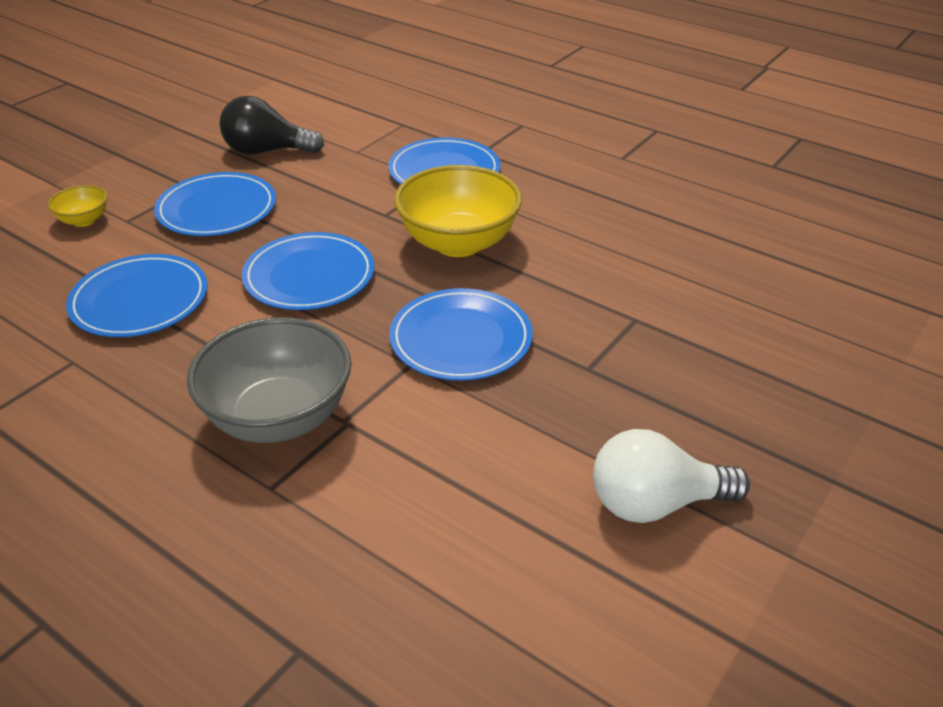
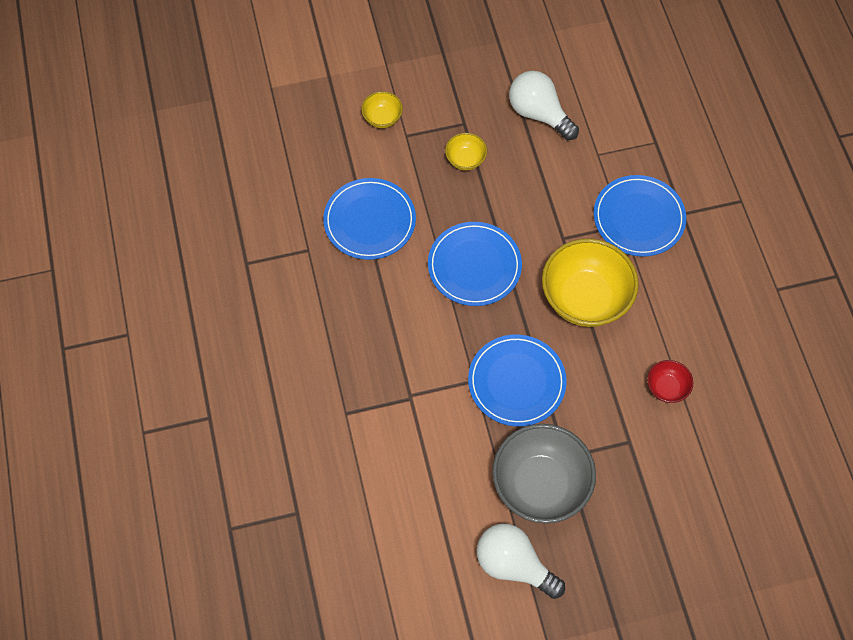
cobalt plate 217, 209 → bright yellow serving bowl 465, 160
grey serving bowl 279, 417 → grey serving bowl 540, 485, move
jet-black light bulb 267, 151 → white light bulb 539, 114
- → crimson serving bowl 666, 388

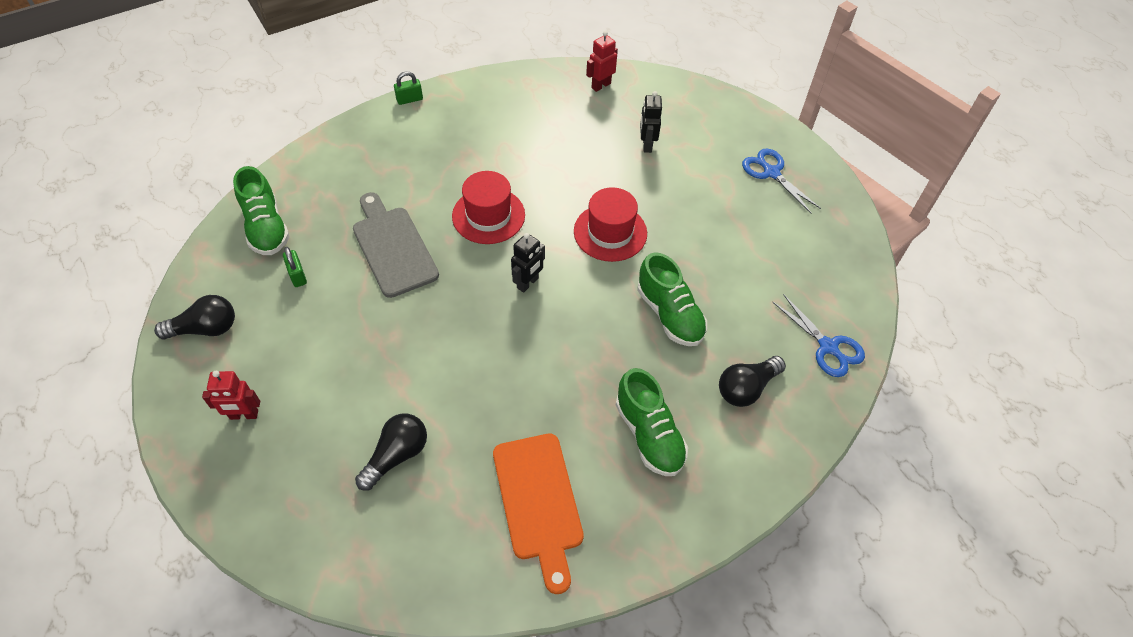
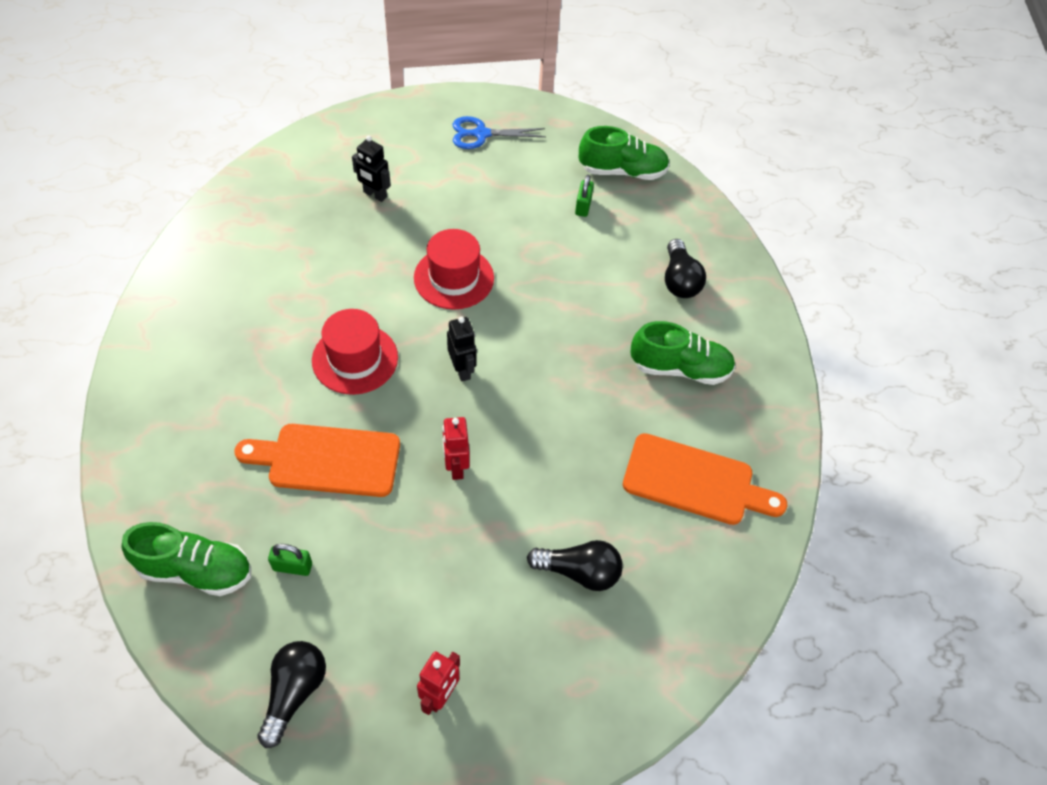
grey chopping board 393, 247 → orange-coloured chopping board 327, 460
crimson toy robot 601, 85 → crimson toy robot 456, 467, move
jet-black light bulb 397, 455 → jet-black light bulb 579, 572, 120 degrees clockwise
leaf-green small lock 409, 99 → leaf-green small lock 583, 206, move
leaf-green shoe 669, 314 → leaf-green shoe 622, 171, move
cobalt pair of scissors 828, 347 → -

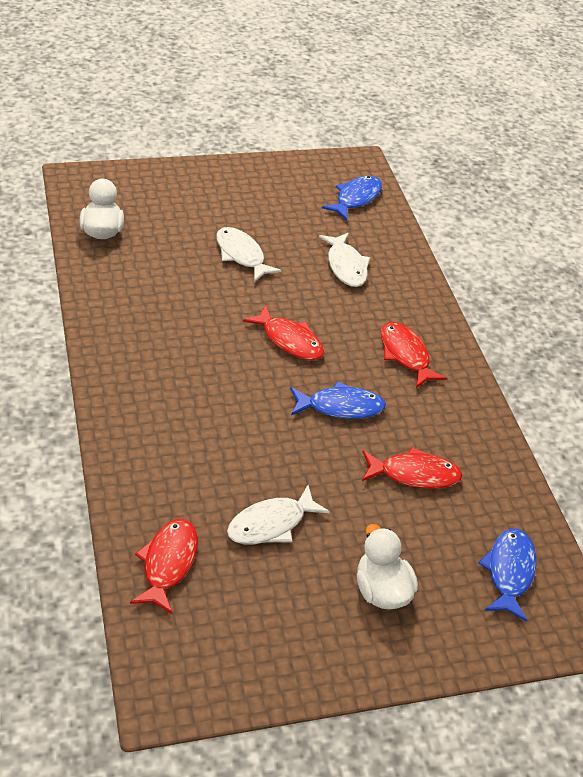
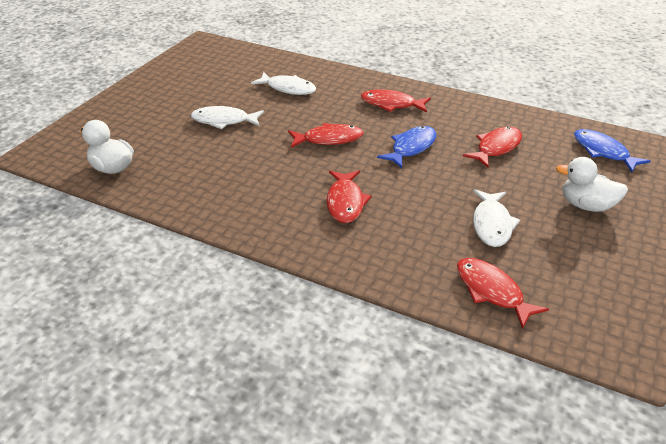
- → crimson fish 345, 202
cobalt fish 356, 198 → -

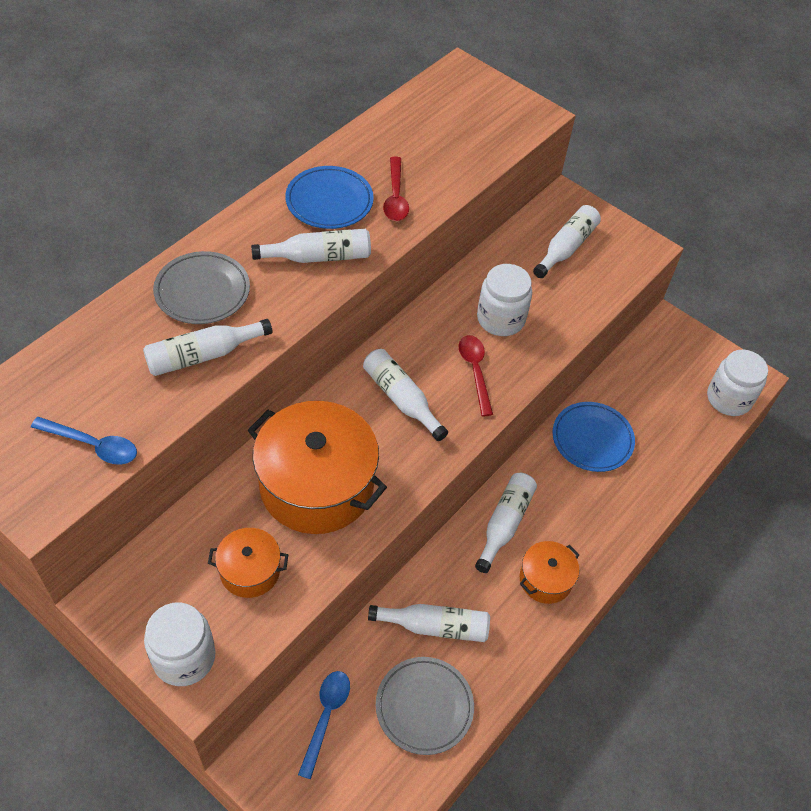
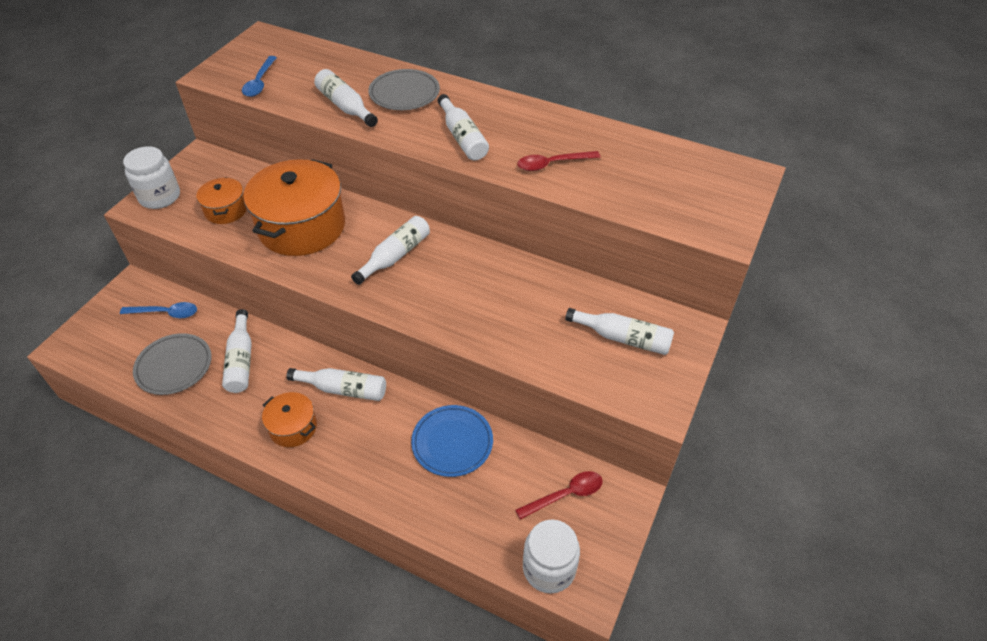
crimson spoon 475, 371 → crimson spoon 565, 495, move
cobalt plate 329, 201 → -
white jam jar 500, 319 → -

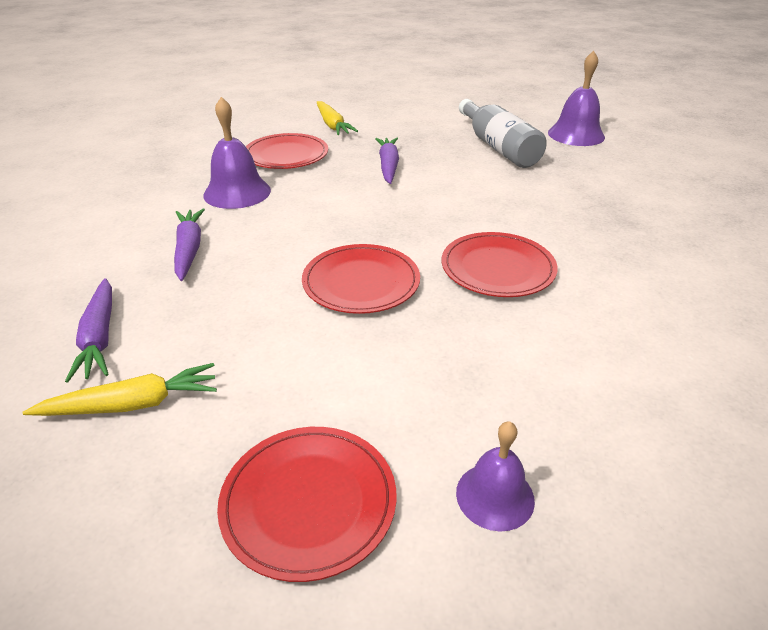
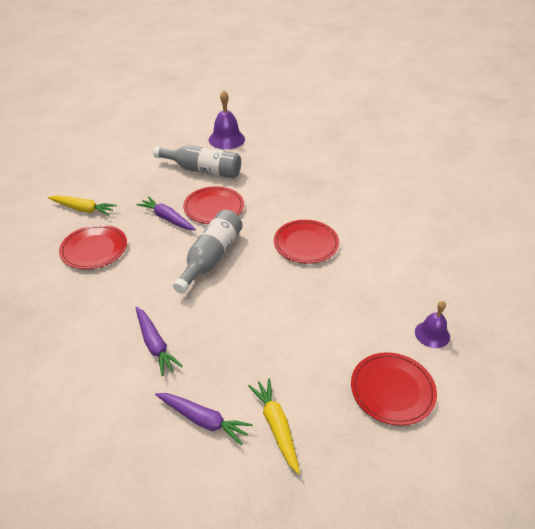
royal purple toy carrot 189, 250 → royal purple toy carrot 155, 345, 150 degrees counterclockwise
- → grey drink bottle 211, 257
crimson plate 361, 282 → crimson plate 214, 207, move
bright yellow toy carrot 132, 404 → bright yellow toy carrot 276, 426, 45 degrees counterclockwise
royal purple bell 237, 192 → -

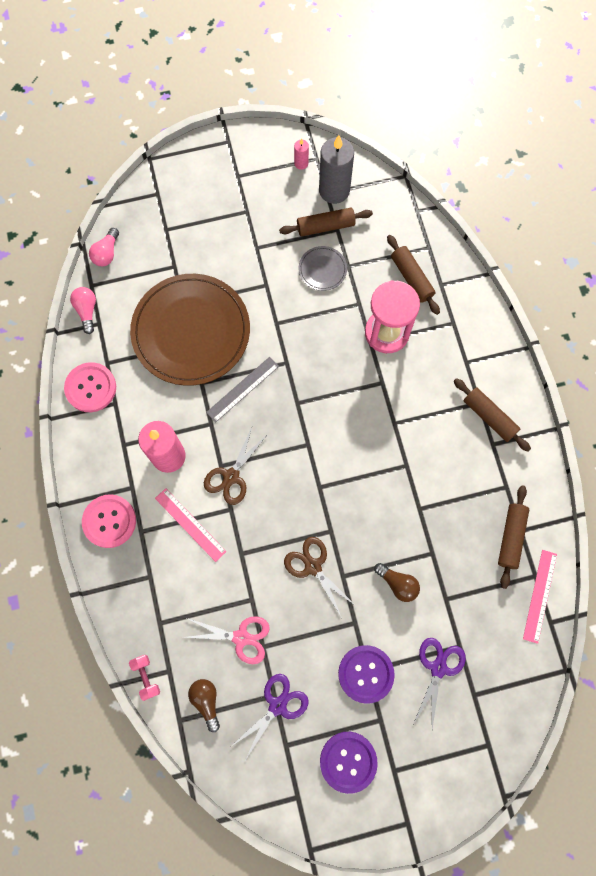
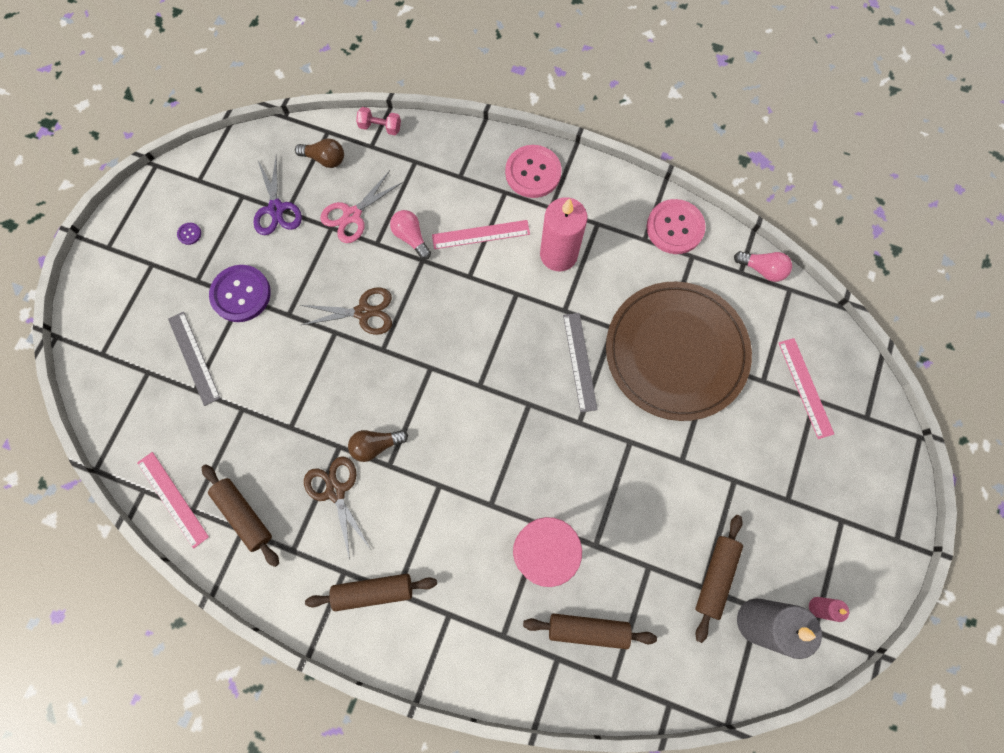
royal purple pair of scissors 438, 668 → grey ruler 194, 358
royal purple sewing button 348, 761 → royal purple sewing button 189, 234, x0.40
russet pair of scissors 231, 476 → russet pair of scissors 336, 491, move
russet light bulb 397, 584 → russet light bulb 376, 445, move
rosy light bulb 107, 253 → rosy light bulb 411, 238, move
- → rosy ruler 805, 387
grey plate 322, 269 → -

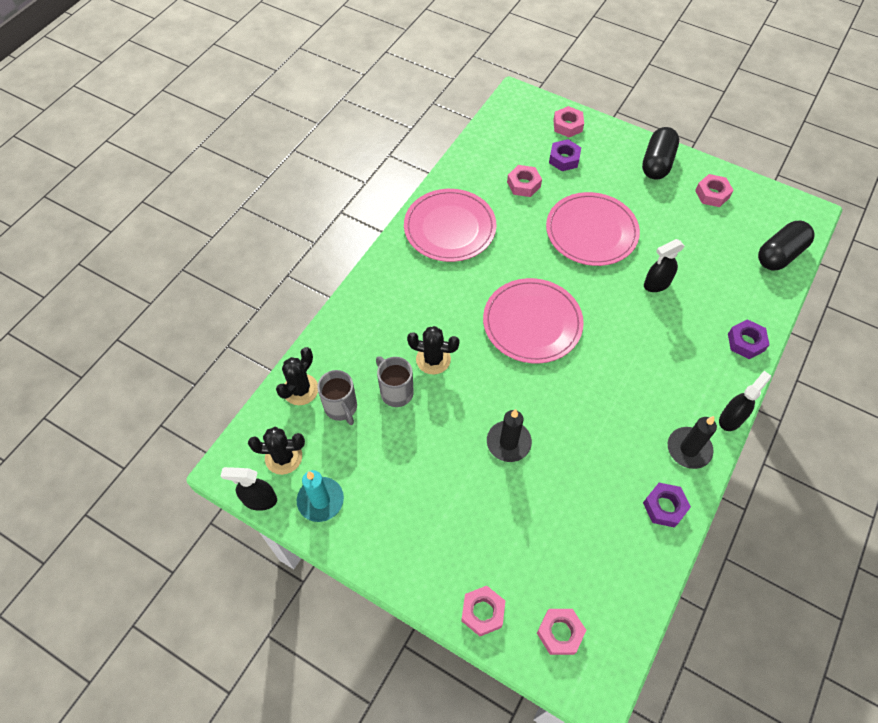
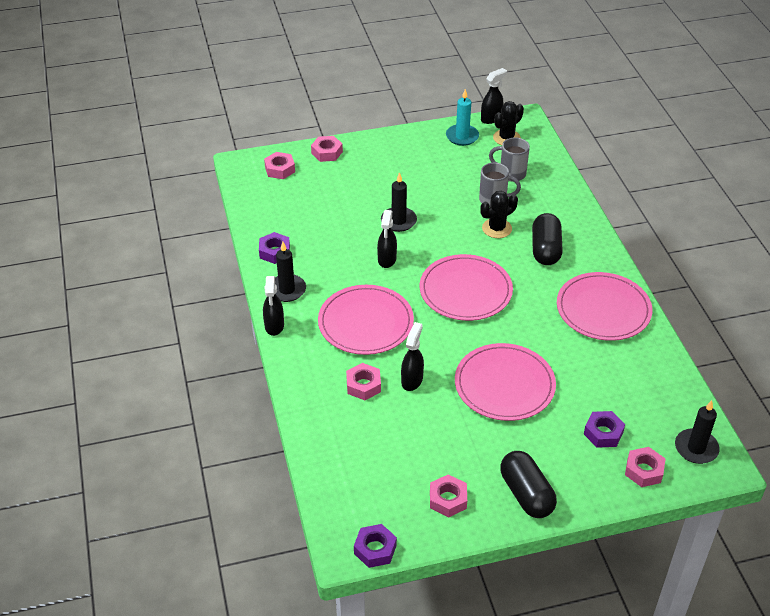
- → rosy plate 365, 323
rosy hexagon nut 523, 184 → rosy hexagon nut 363, 385, move
royal purple hexagon nut 745, 342 → royal purple hexagon nut 375, 549, move
- → jet-black spray bottle 387, 259
jet-black pill 780, 254 → jet-black pill 545, 249, move
- → jet-black wax candle 696, 448
jet-black prickly plant 300, 389 → -

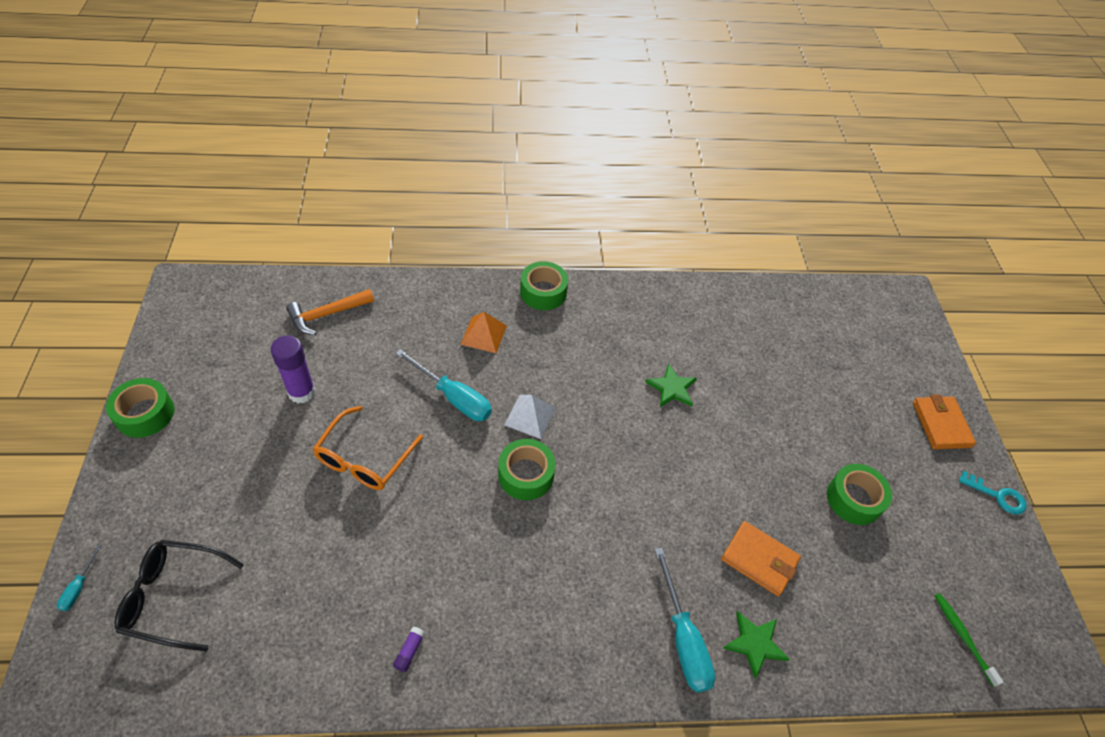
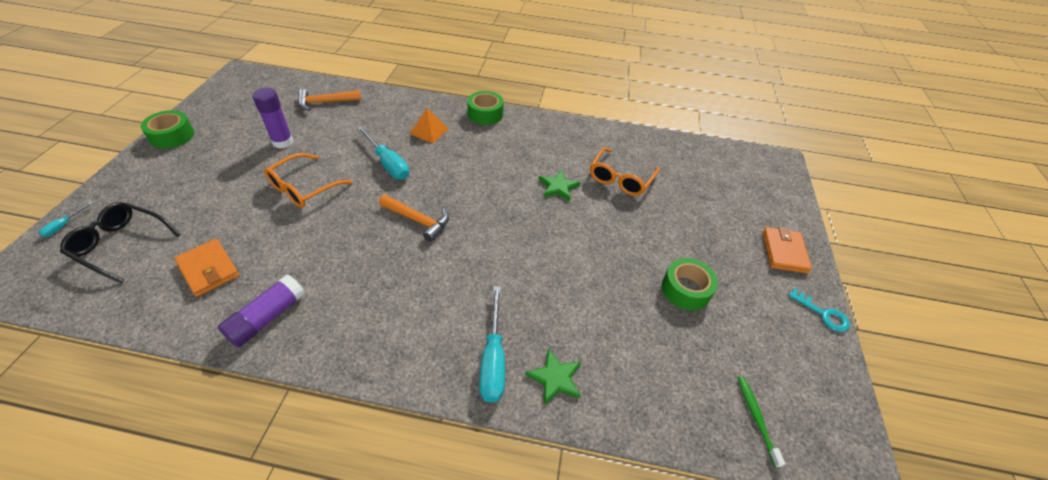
orange-coloured card wallet 759, 560 → orange-coloured card wallet 208, 269, move
royal purple stick of glue 409, 651 → royal purple stick of glue 267, 317, x2.27
leaf-green tape 526, 475 → orange-coloured claw hammer 417, 220
- → orange-coloured eyeglasses 620, 179
white pyramid 530, 416 → -

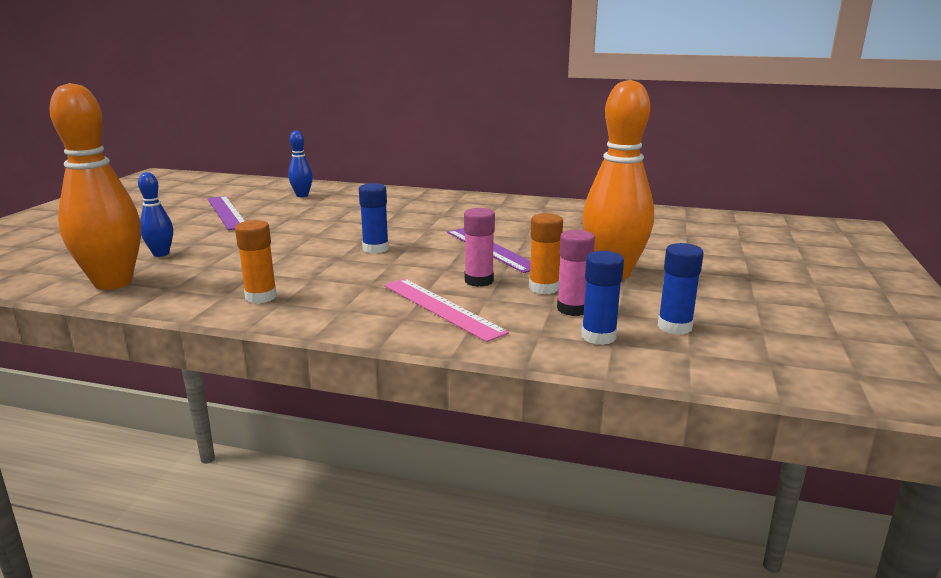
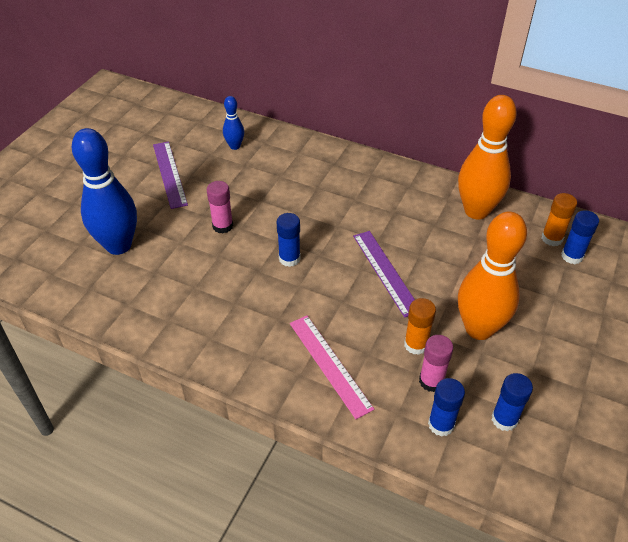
cobalt skittle 161, 254 → cobalt skittle 118, 245, x2.09
rosy stick of glue 479, 281 → rosy stick of glue 222, 226, move
orange-coloured skittle 113, 283 → orange-coloured skittle 476, 211, move
orange-coloured stick of glue 261, 297 → orange-coloured stick of glue 552, 238, move
- → cobalt stick of glue 572, 256

